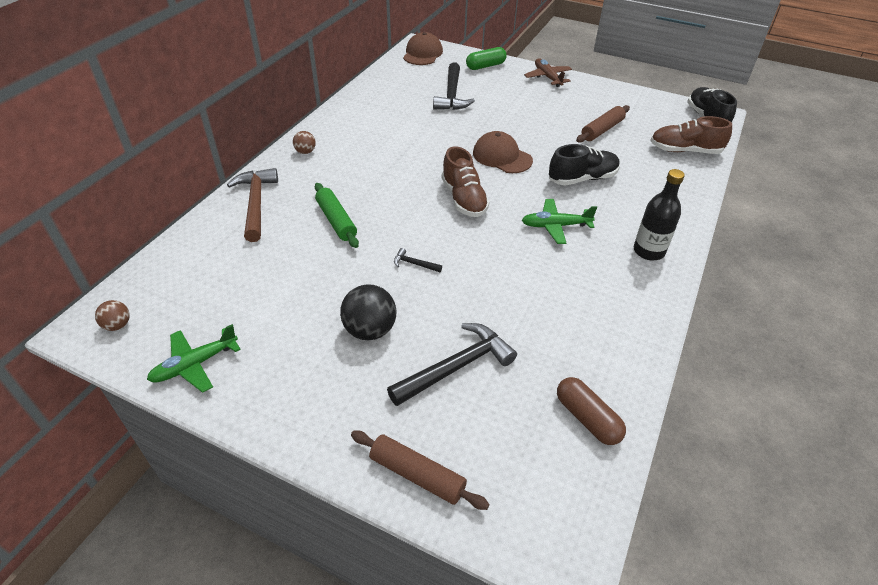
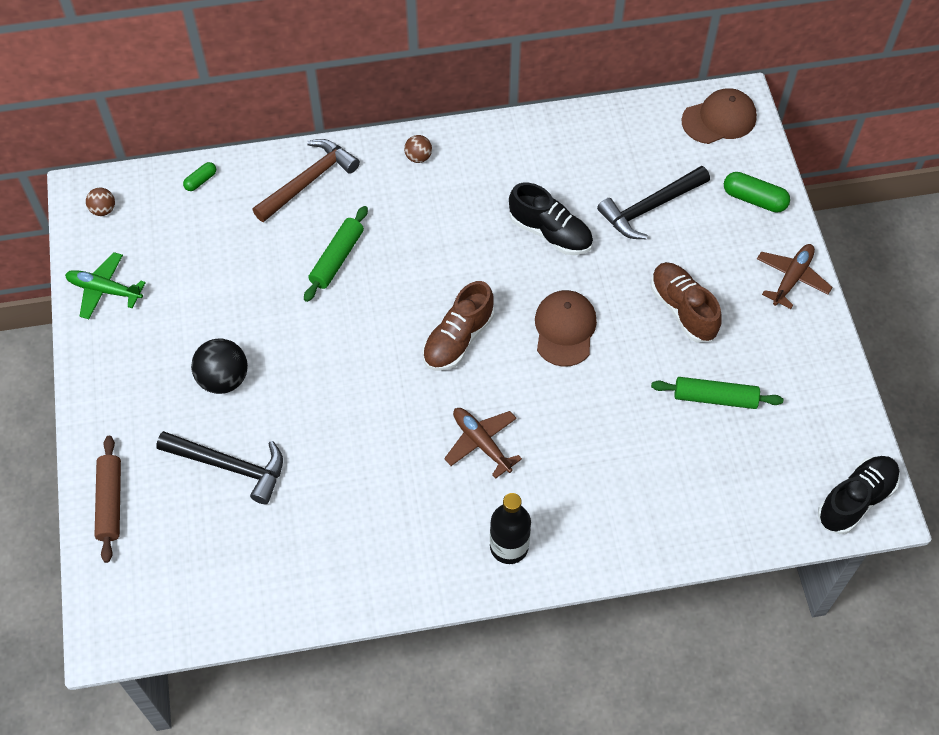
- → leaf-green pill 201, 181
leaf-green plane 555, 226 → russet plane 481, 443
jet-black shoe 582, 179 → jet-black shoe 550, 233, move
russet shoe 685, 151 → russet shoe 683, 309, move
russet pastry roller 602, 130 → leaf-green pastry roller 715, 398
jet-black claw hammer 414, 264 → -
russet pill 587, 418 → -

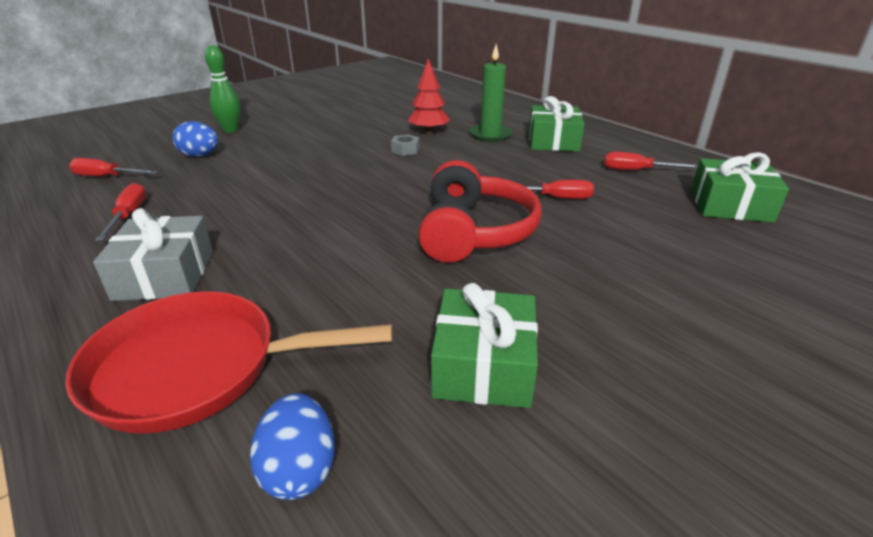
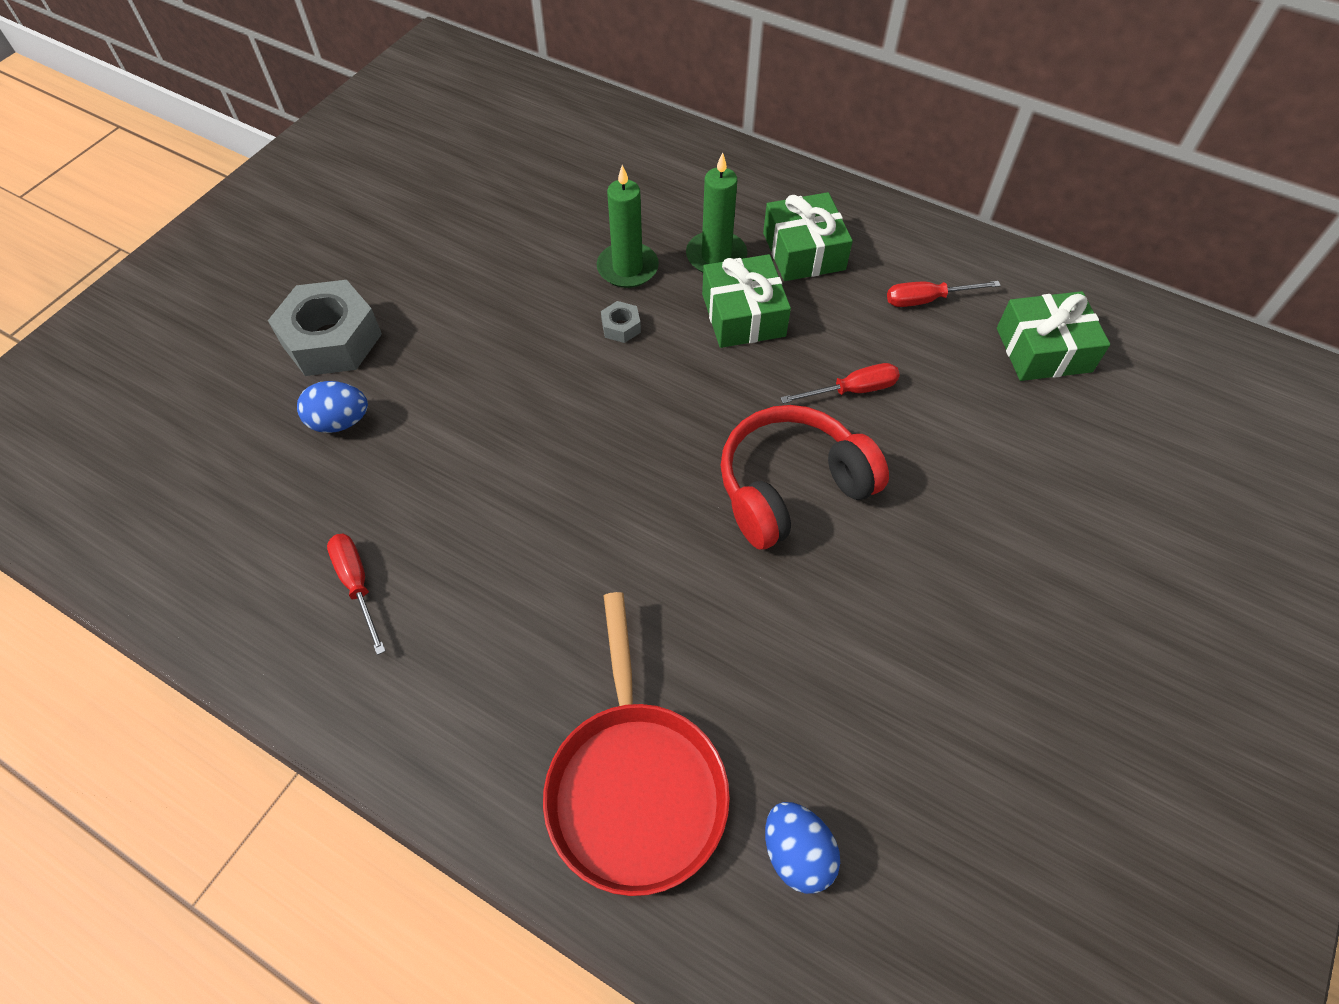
leaf-green skittle 230, 130 → grey hexagon nut 332, 339
crimson frying pan 197, 368 → crimson frying pan 635, 785, 75 degrees counterclockwise
crimson tree 429, 131 → leaf-green wax candle 627, 268
leaf-green present 483, 365 → leaf-green present 743, 315, move
crimson headset 474, 232 → crimson headset 791, 487, 105 degrees counterclockwise
crimson screwdriver 106, 177 → -
grey present 165, 275 → -

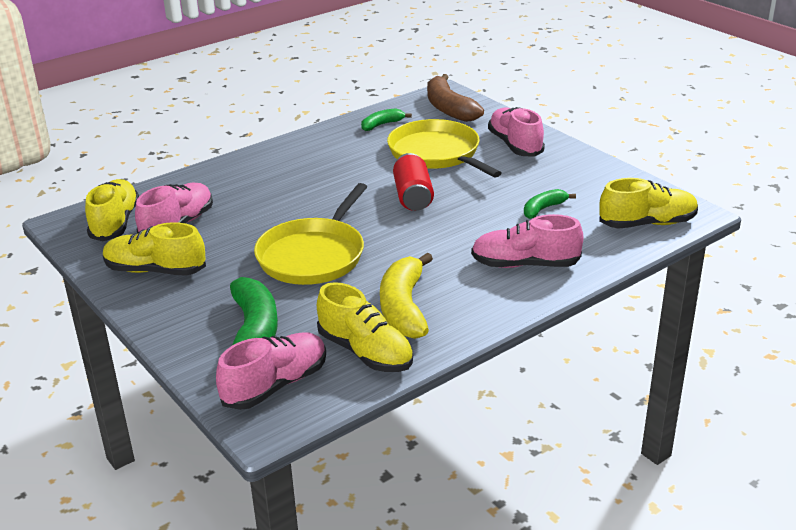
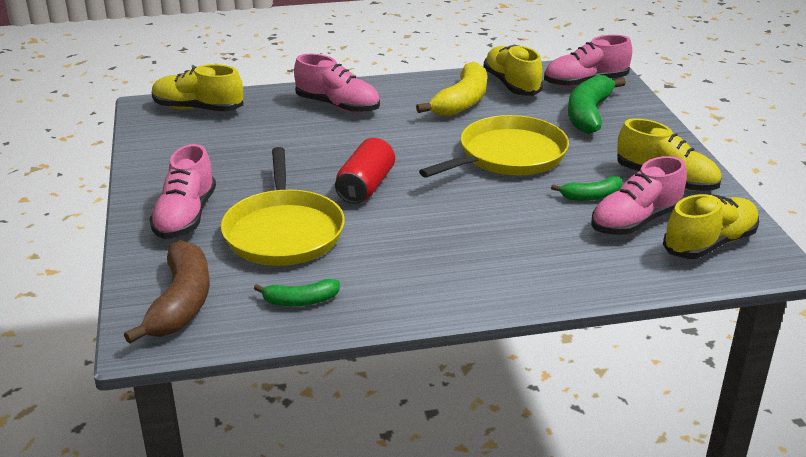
leaf-green banana fruit 543, 209 → leaf-green banana fruit 591, 196, move
bright yellow shoe 115, 223 → bright yellow shoe 710, 244, 150 degrees counterclockwise

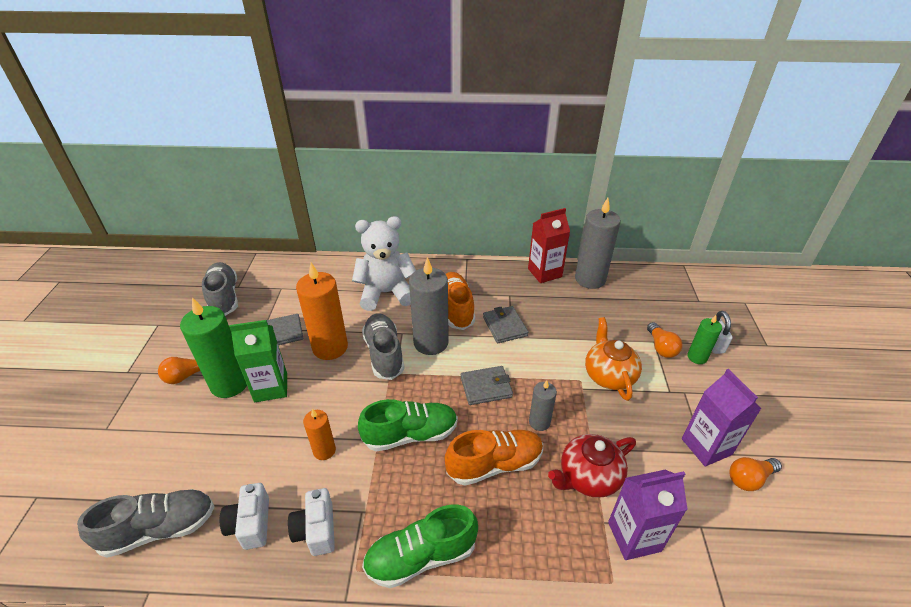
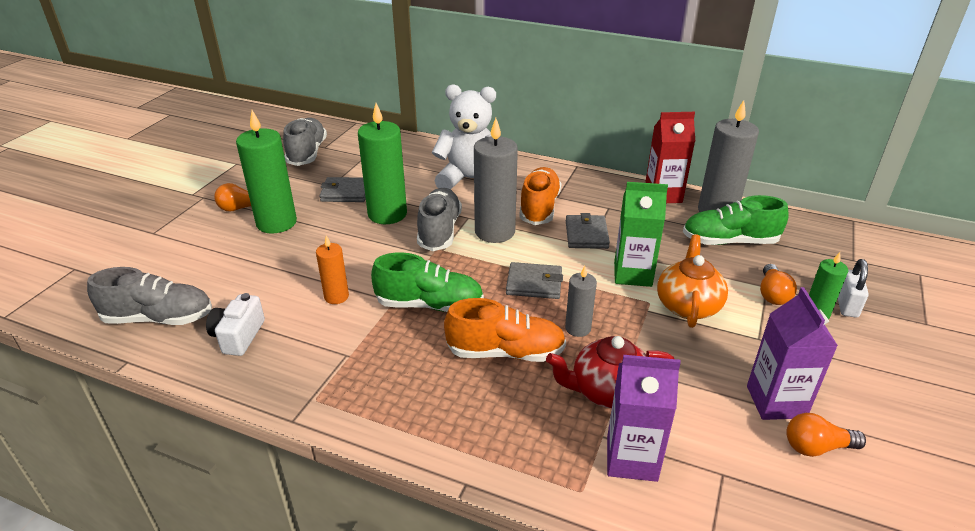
orange-coloured wax candle 330, 347 → leaf-green wax candle 387, 214
leaf-green juice carton 271, 387 → leaf-green juice carton 632, 274, move
leaf-green shoe 421, 556 → leaf-green shoe 729, 241, move
white photo camera 316, 530 → -

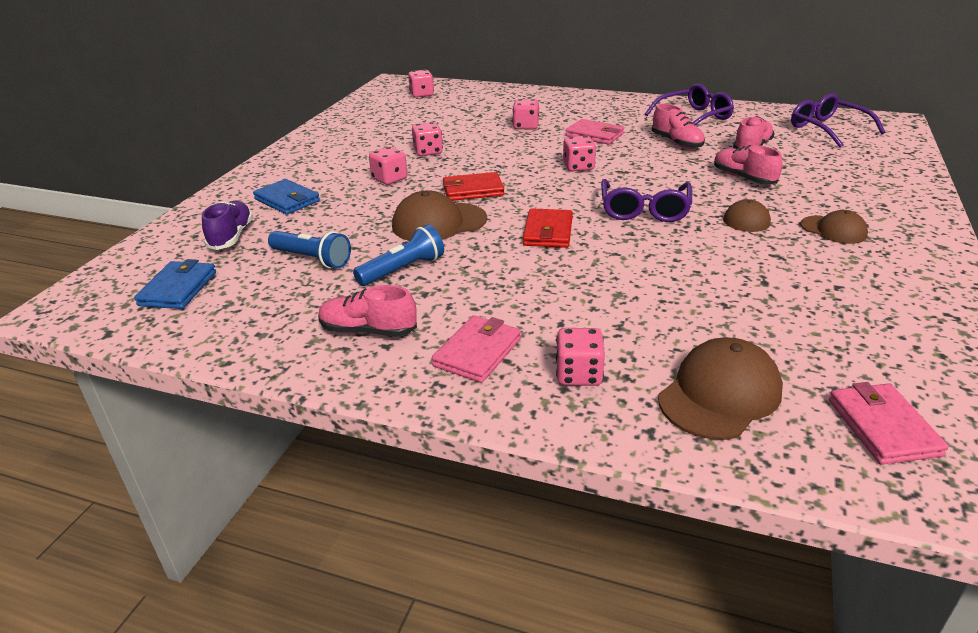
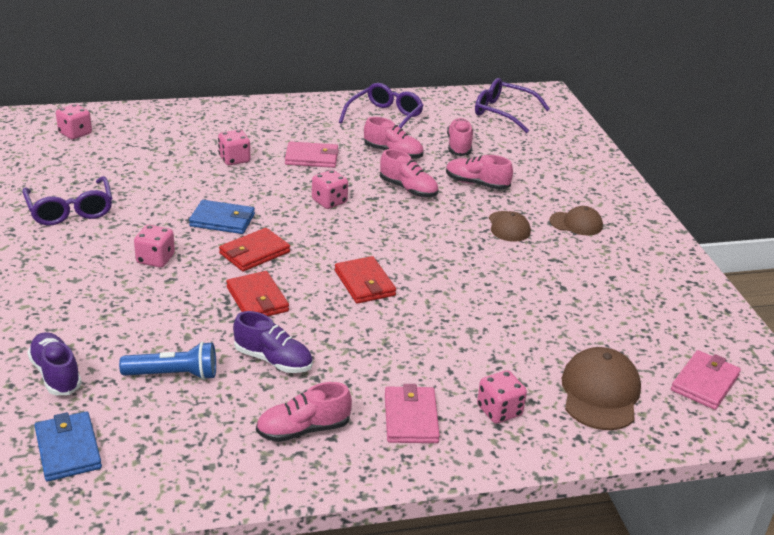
royal purple eyeglasses 644, 210 → royal purple eyeglasses 70, 210, move
cobalt card wallet 287, 200 → cobalt card wallet 222, 220, move
russet cap 439, 223 → crimson card wallet 257, 299
cobalt flashlight 403, 270 → royal purple shoe 273, 360
- → rosy shoe 408, 189
rosy card wallet 882, 427 → rosy card wallet 704, 383, 75 degrees clockwise
rosy dice 428, 152 → -

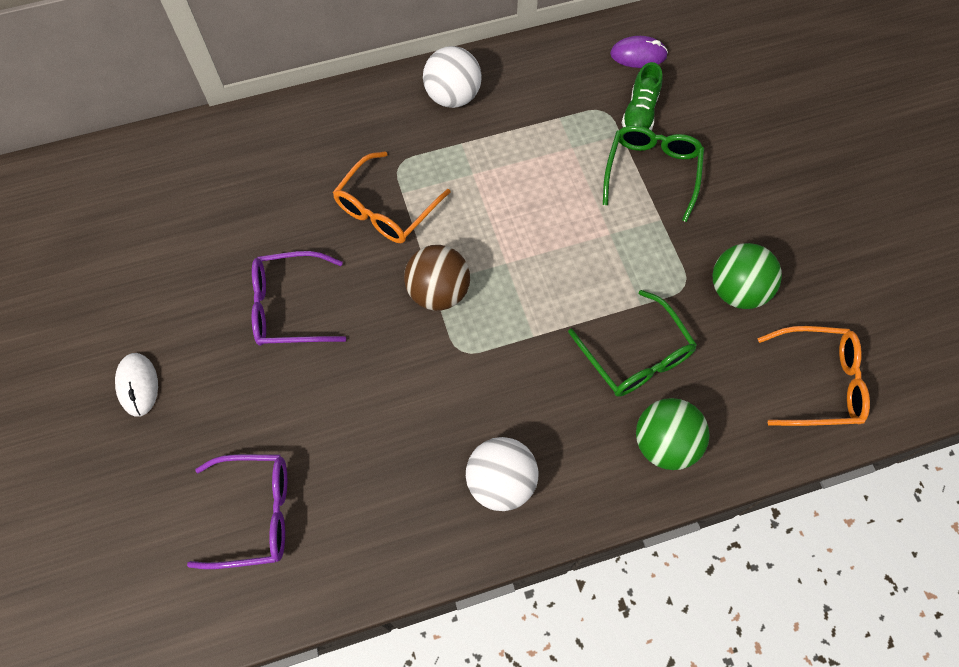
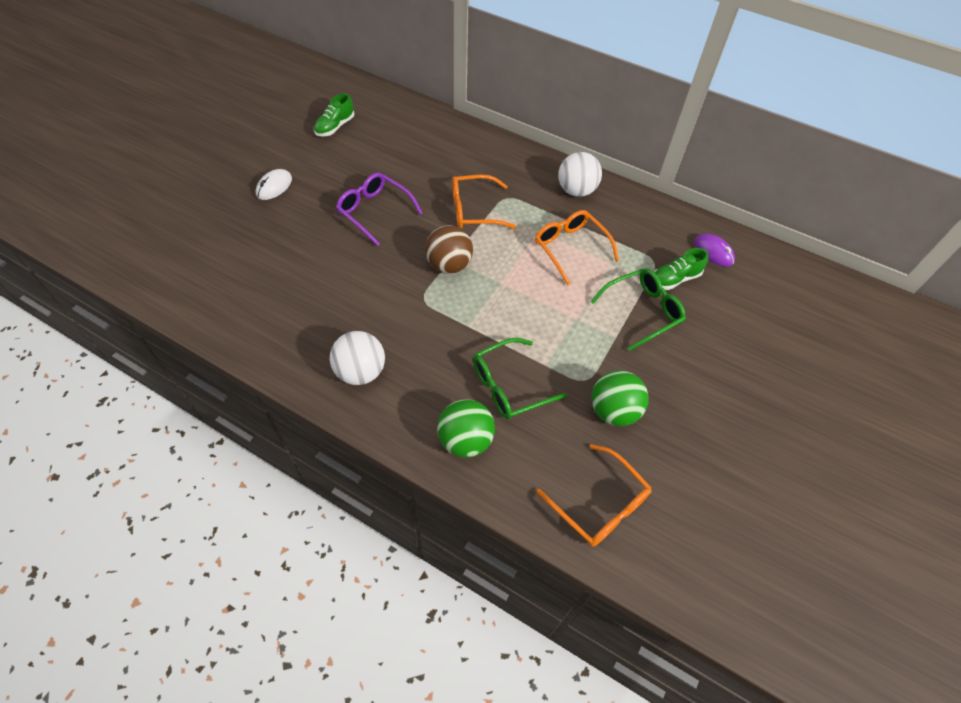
- → leaf-green shoe 335, 127
leaf-green eyeglasses 636, 356 → leaf-green eyeglasses 509, 386, 45 degrees clockwise
- → orange-coloured eyeglasses 570, 248
royal purple eyeglasses 255, 513 → -

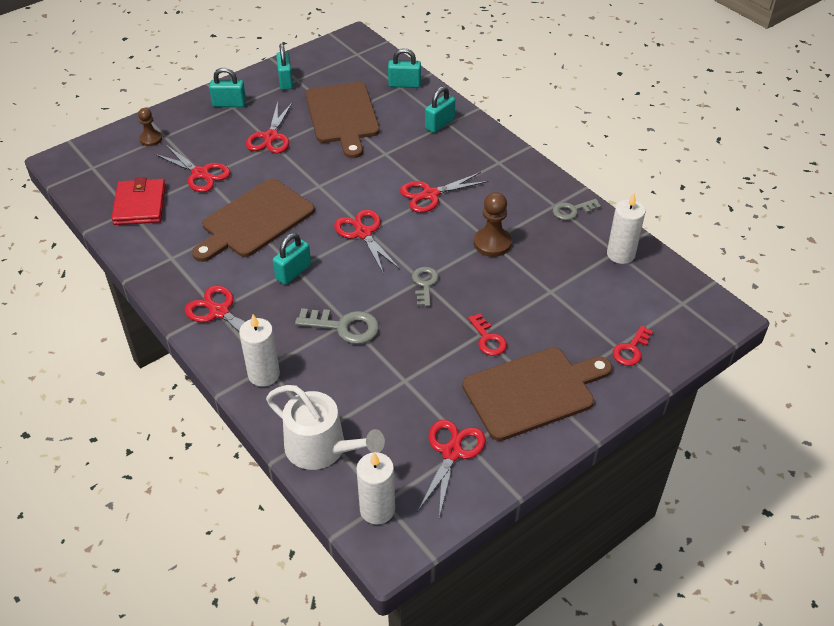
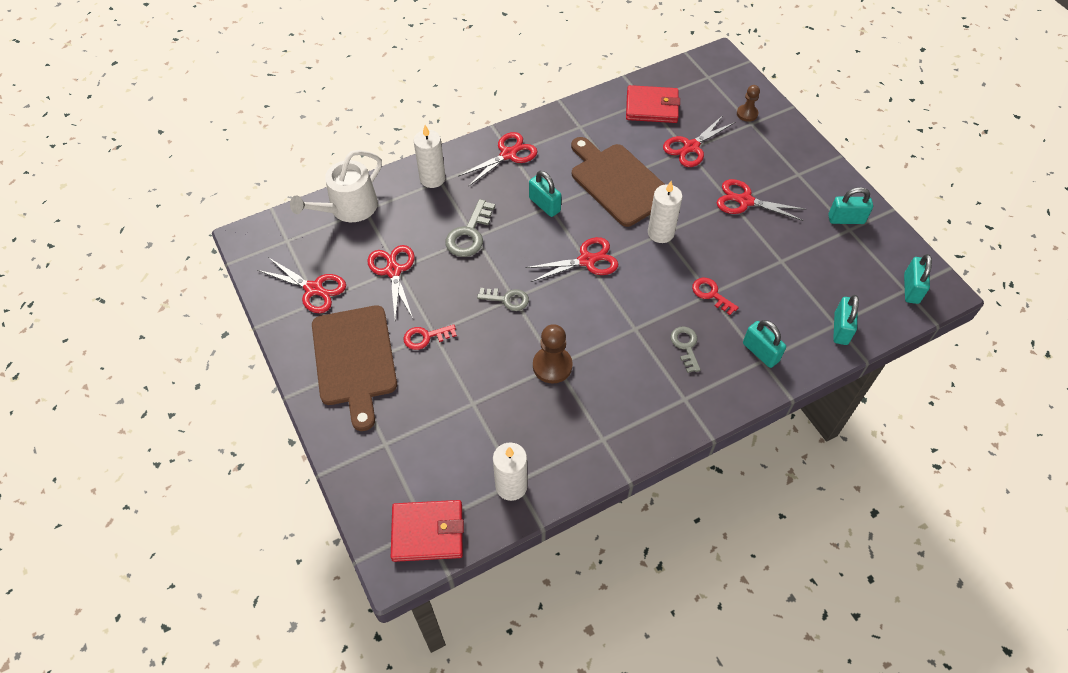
crimson pair of scissors 430, 194 → crimson pair of scissors 393, 271, move
- → crimson card wallet 427, 532
white wax candle 377, 509 → white wax candle 660, 233, move
grey door key 572, 210 → grey door key 685, 346, move
crimson door key 631, 349 → crimson door key 711, 294, move
teal small lock 229, 104 → teal small lock 911, 289, move
russet chopping board 342, 116 → -

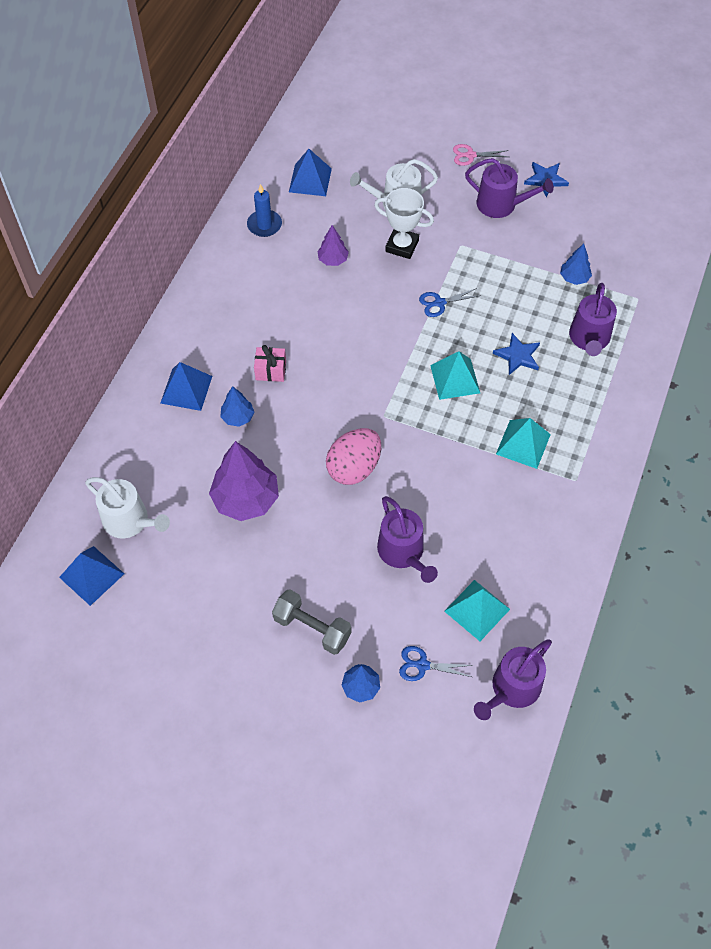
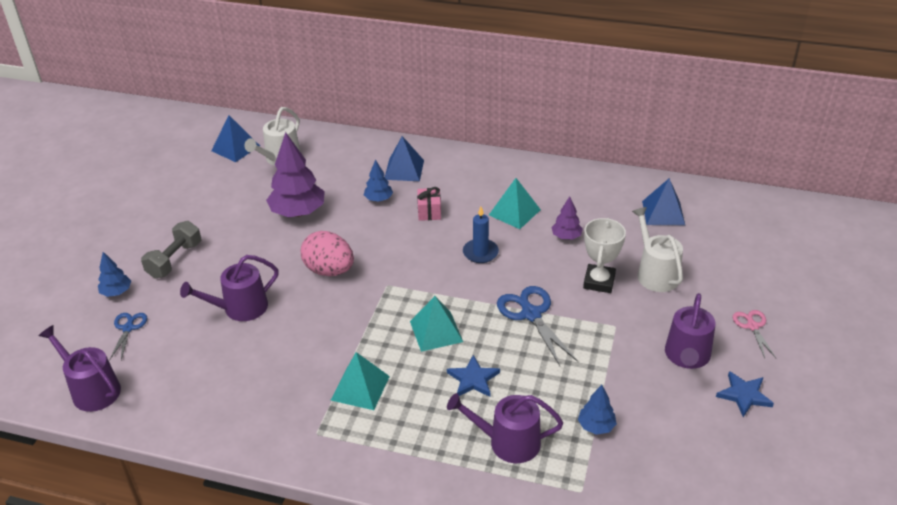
cobalt wax candle 264, 225 → cobalt wax candle 480, 253, move
teal pyramid 477, 610 → teal pyramid 514, 212, move
cobalt pair of scissors 439, 303 → cobalt pair of scissors 531, 314, x1.70

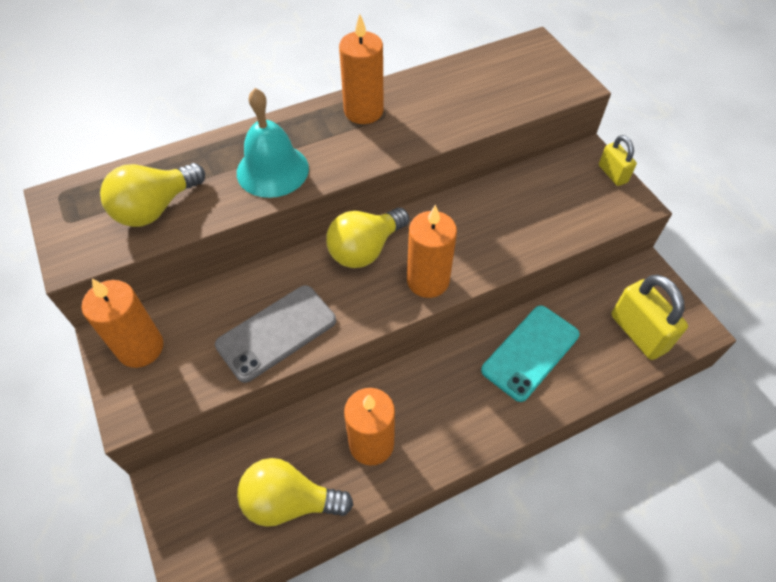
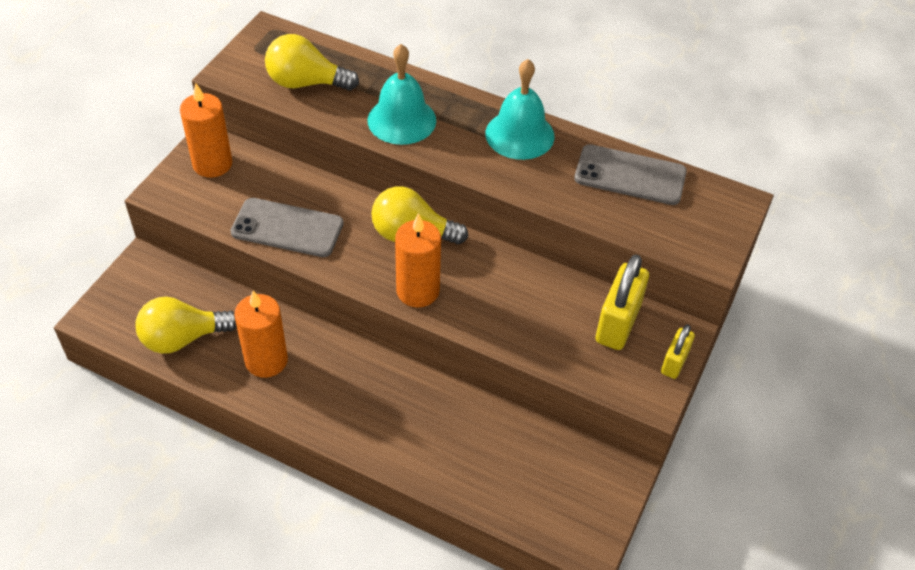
bright yellow light bulb 289, 501 → bright yellow light bulb 183, 338, 75 degrees counterclockwise
orange-coloured wax candle 363, 111 → teal bell 519, 134
- → grey phone 630, 175
bright yellow small lock 638, 333 → bright yellow small lock 617, 323, move
teal phone 530, 352 → -

